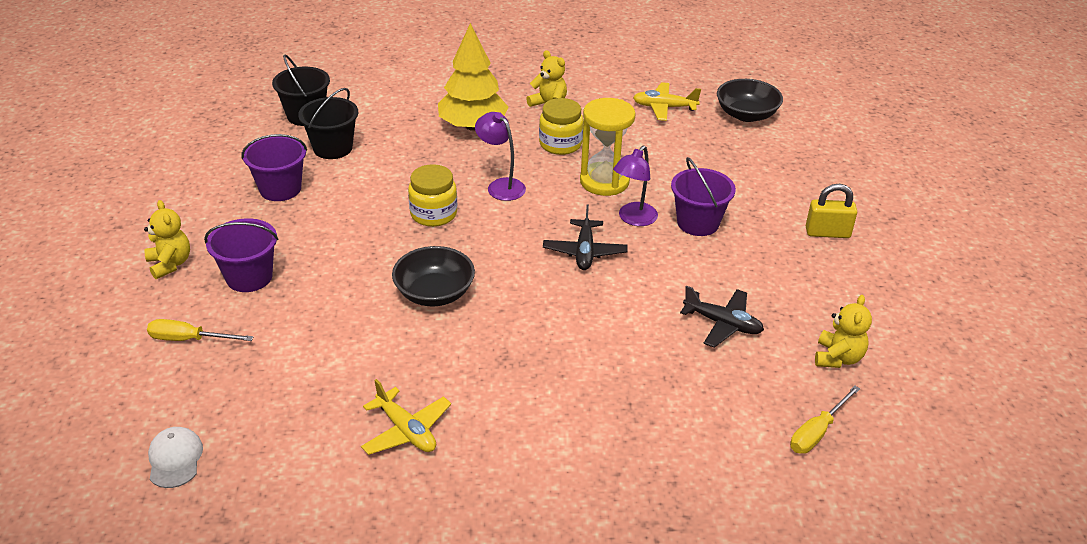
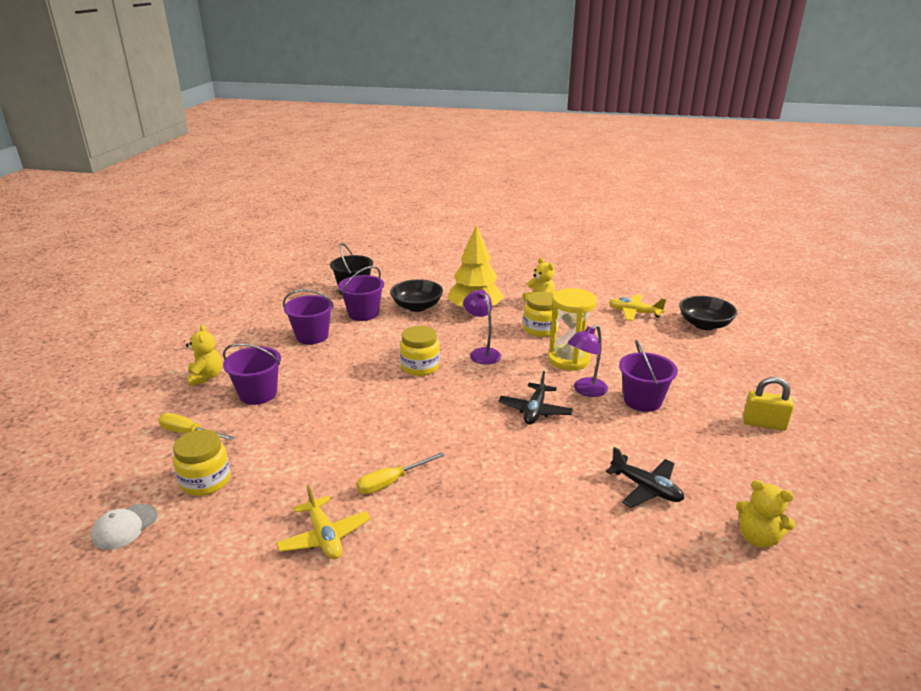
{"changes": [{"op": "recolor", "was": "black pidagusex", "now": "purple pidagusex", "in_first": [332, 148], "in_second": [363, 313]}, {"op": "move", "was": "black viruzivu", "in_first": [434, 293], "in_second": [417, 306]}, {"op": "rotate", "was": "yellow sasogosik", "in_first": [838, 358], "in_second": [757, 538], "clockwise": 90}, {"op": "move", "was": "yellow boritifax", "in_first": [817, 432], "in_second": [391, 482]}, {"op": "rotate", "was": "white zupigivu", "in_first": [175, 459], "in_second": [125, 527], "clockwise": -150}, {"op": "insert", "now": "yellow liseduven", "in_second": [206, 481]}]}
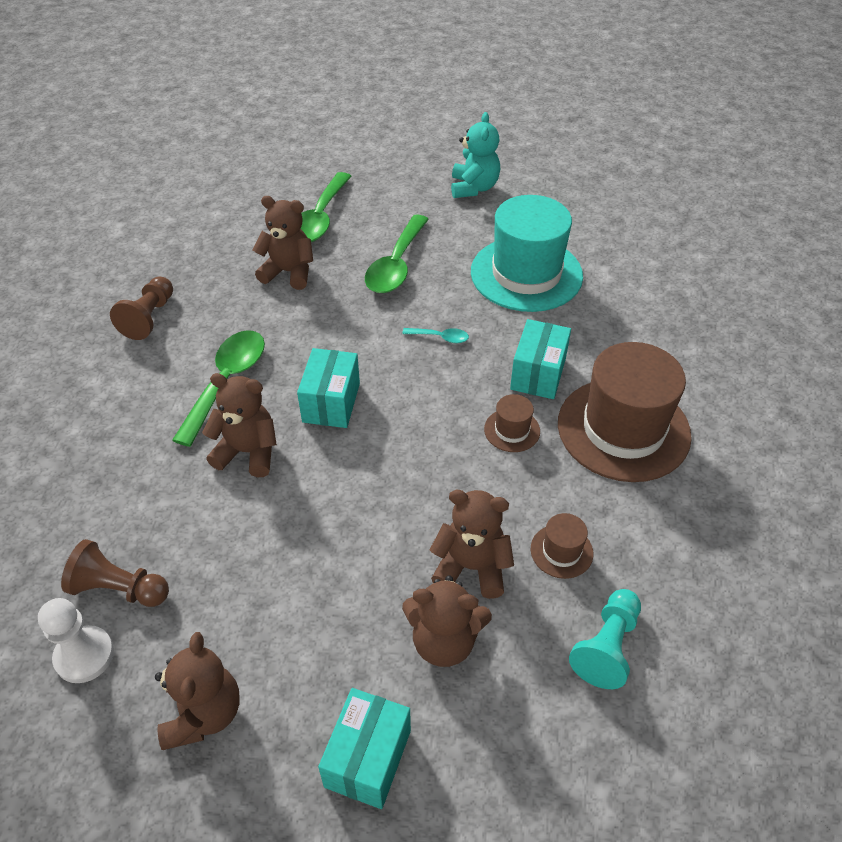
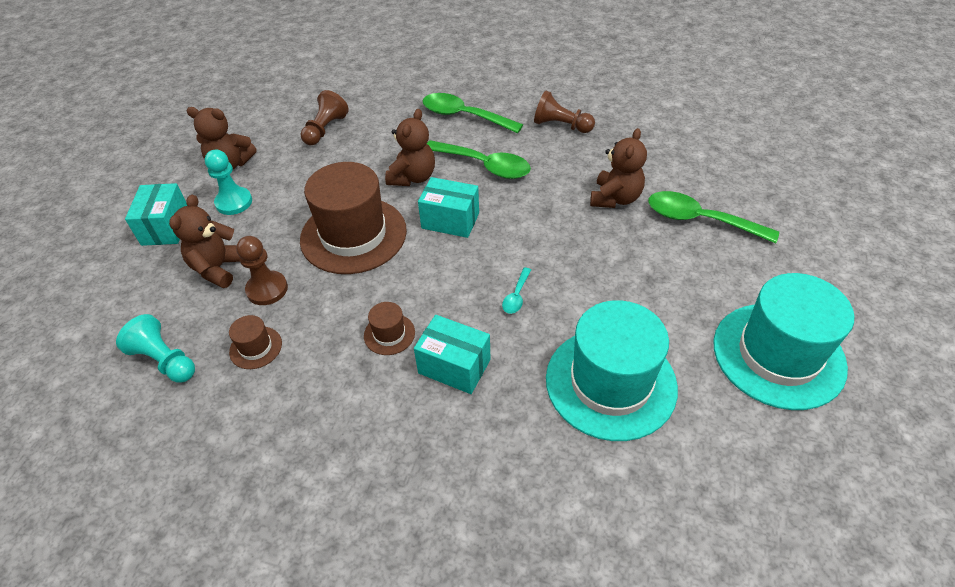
{"changes": [{"op": "replace", "was": "turquoise sasogosik", "now": "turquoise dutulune", "in_first": [474, 188], "in_second": [778, 355]}, {"op": "move", "was": "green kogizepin", "in_first": [396, 265], "in_second": [464, 116]}, {"op": "move", "was": "brown dutulune", "in_first": [623, 429], "in_second": [353, 235]}, {"op": "replace", "was": "brown sasogosik", "now": "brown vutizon", "in_first": [471, 567], "in_second": [267, 289]}, {"op": "delete", "was": "white vutizon", "in_first": [84, 655]}, {"op": "rotate", "was": "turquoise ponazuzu", "in_first": [368, 758], "in_second": [166, 227], "clockwise": 60}, {"op": "insert", "now": "turquoise vutizon", "in_second": [234, 202]}]}
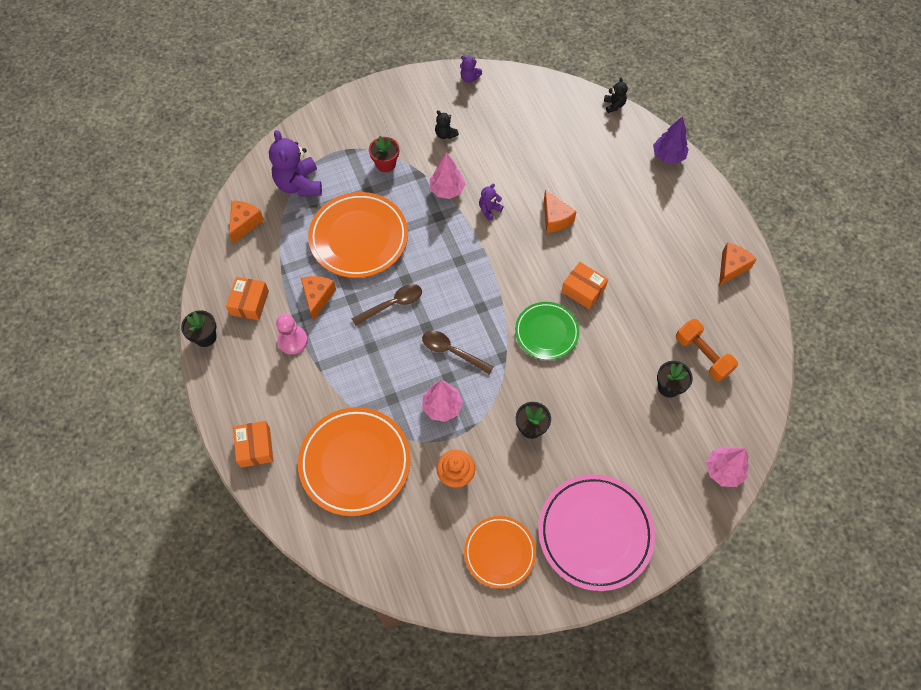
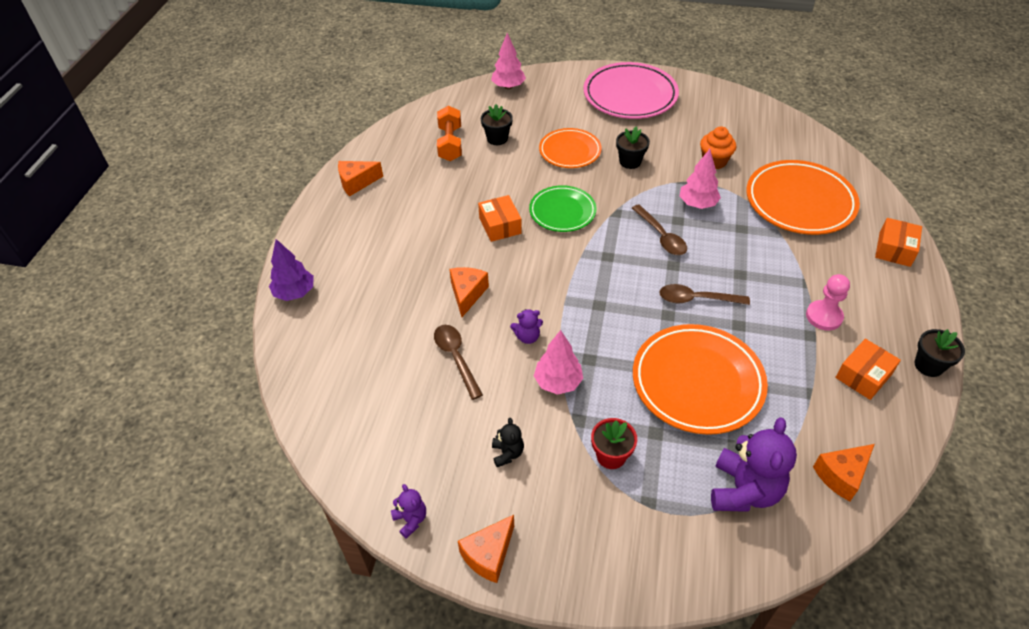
{"changes": [{"op": "delete", "was": "black sasogosik", "in_first": [614, 105]}, {"op": "move", "was": "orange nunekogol", "in_first": [317, 297], "in_second": [489, 555]}, {"op": "move", "was": "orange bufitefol", "in_first": [499, 552], "in_second": [570, 151]}, {"op": "insert", "now": "brown kogizepin", "in_second": [456, 358]}]}
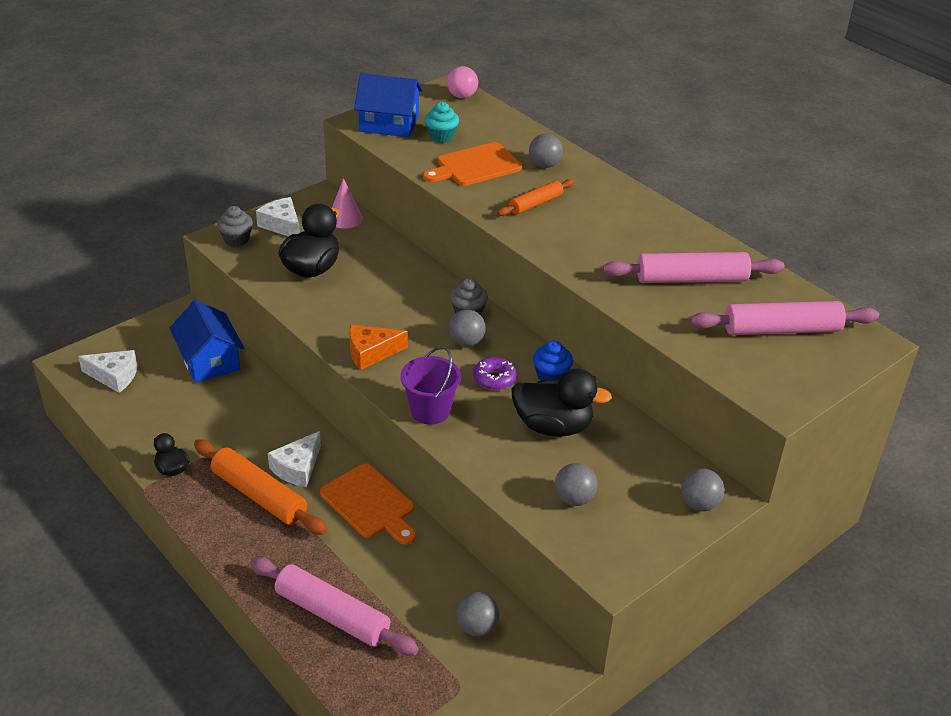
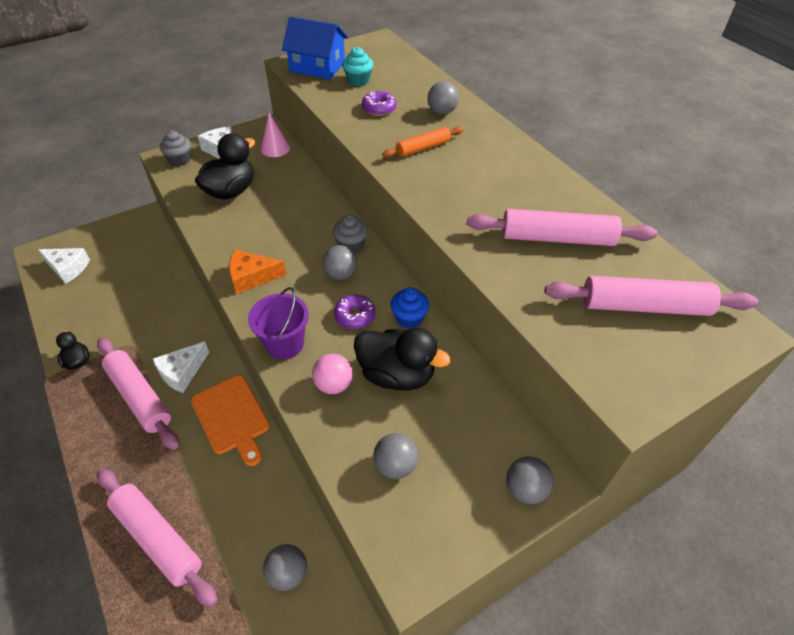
{"changes": [{"op": "move", "was": "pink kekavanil", "in_first": [462, 96], "in_second": [334, 384]}, {"op": "replace", "was": "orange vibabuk", "now": "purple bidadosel", "in_first": [475, 166], "in_second": [379, 108]}, {"op": "delete", "was": "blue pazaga", "in_first": [209, 360]}, {"op": "recolor", "was": "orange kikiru", "now": "pink kikiru", "in_first": [259, 495], "in_second": [140, 397]}]}
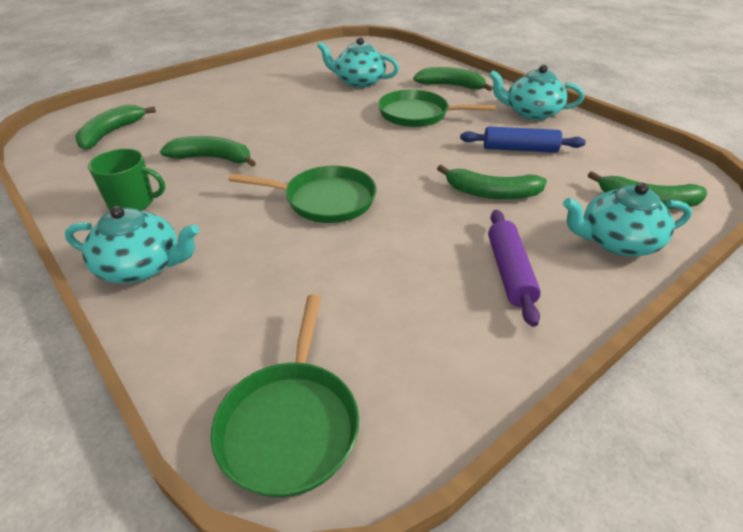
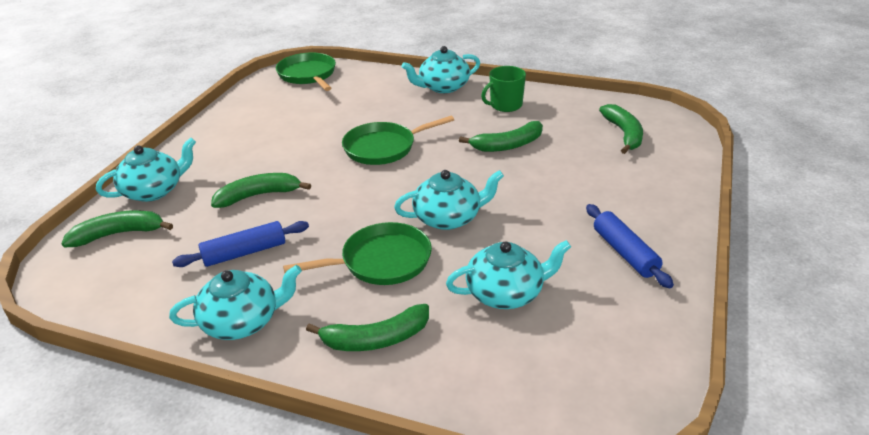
{"changes": [{"op": "delete", "was": "purple kikiru", "in_first": [509, 272]}, {"op": "insert", "now": "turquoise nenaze", "in_second": [448, 218]}, {"op": "insert", "now": "blue kikiru", "in_second": [625, 253]}]}
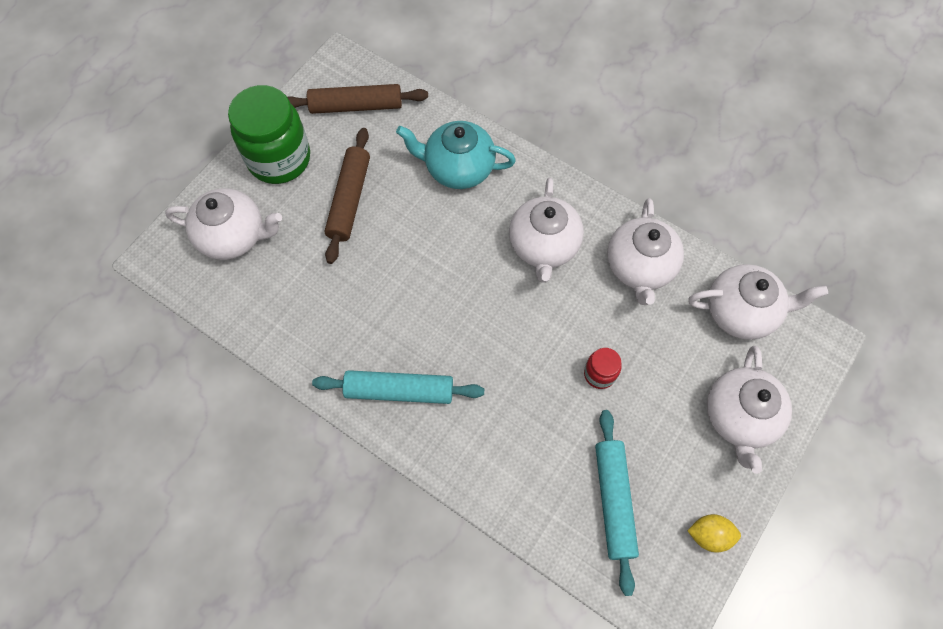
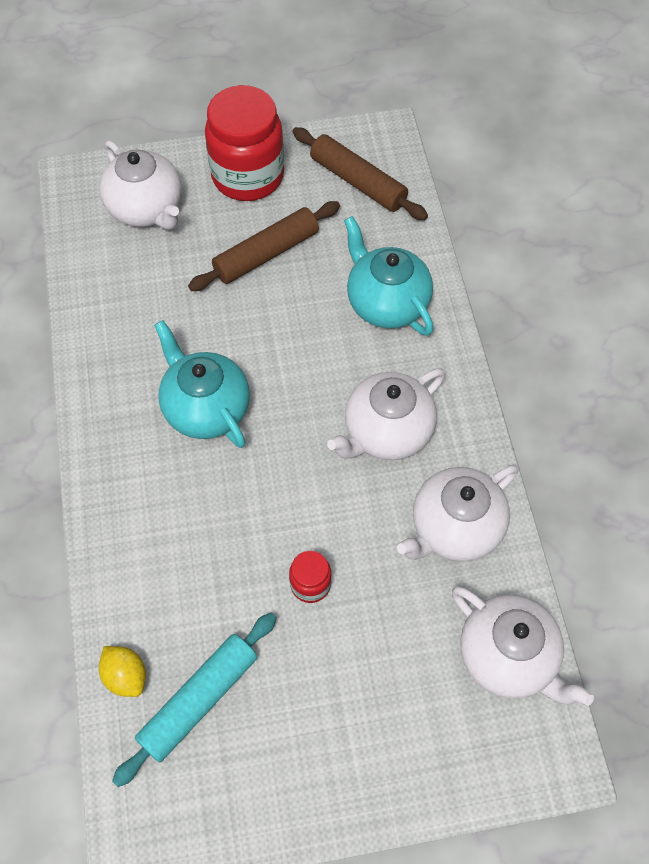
{"changes": [{"op": "recolor", "was": "green liseduven", "now": "red liseduven", "in_first": [279, 159], "in_second": [248, 176]}, {"op": "delete", "was": "white nenaze", "in_first": [739, 417]}, {"op": "delete", "was": "turquoise kikiru", "in_first": [399, 391]}, {"op": "move", "was": "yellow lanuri", "in_first": [709, 535], "in_second": [126, 676]}, {"op": "insert", "now": "turquoise nenaze", "in_second": [206, 408]}]}
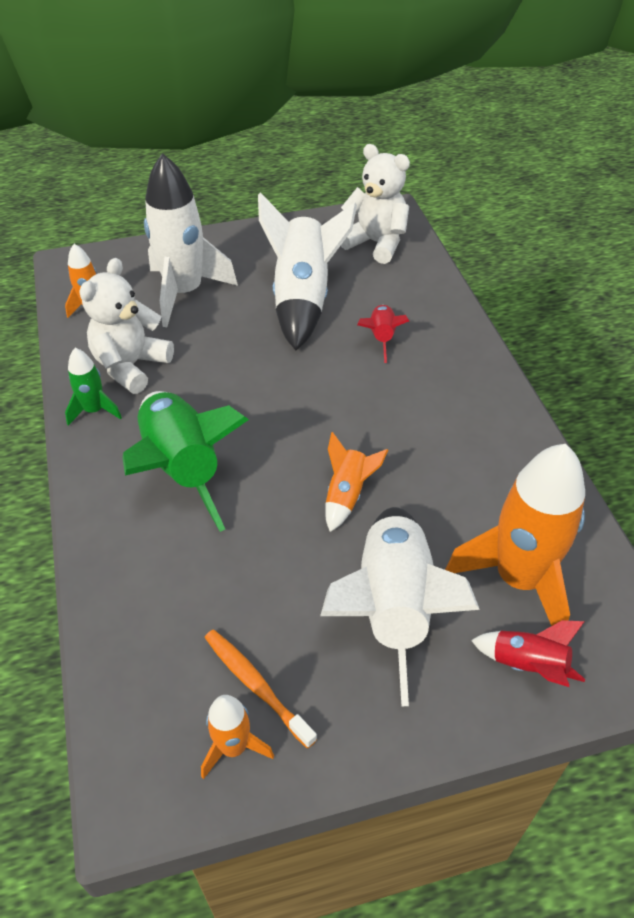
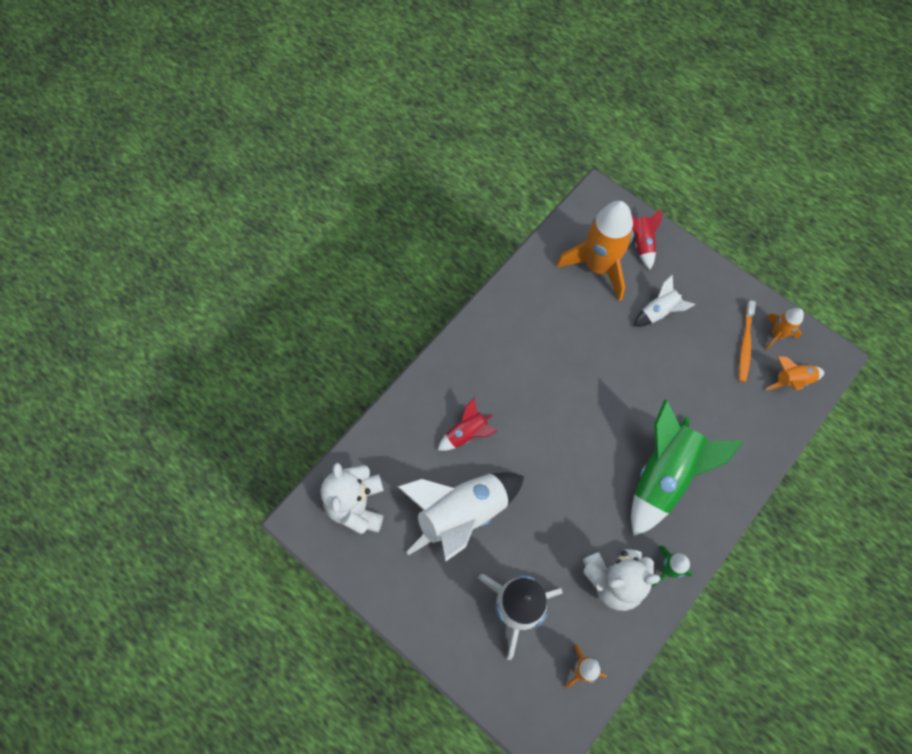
{"changes": [{"op": "move", "was": "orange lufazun", "in_first": [347, 495], "in_second": [792, 380]}, {"op": "resize", "was": "white lufazun", "in_first": [393, 607], "in_second": [659, 312], "ratio": 0.49}]}
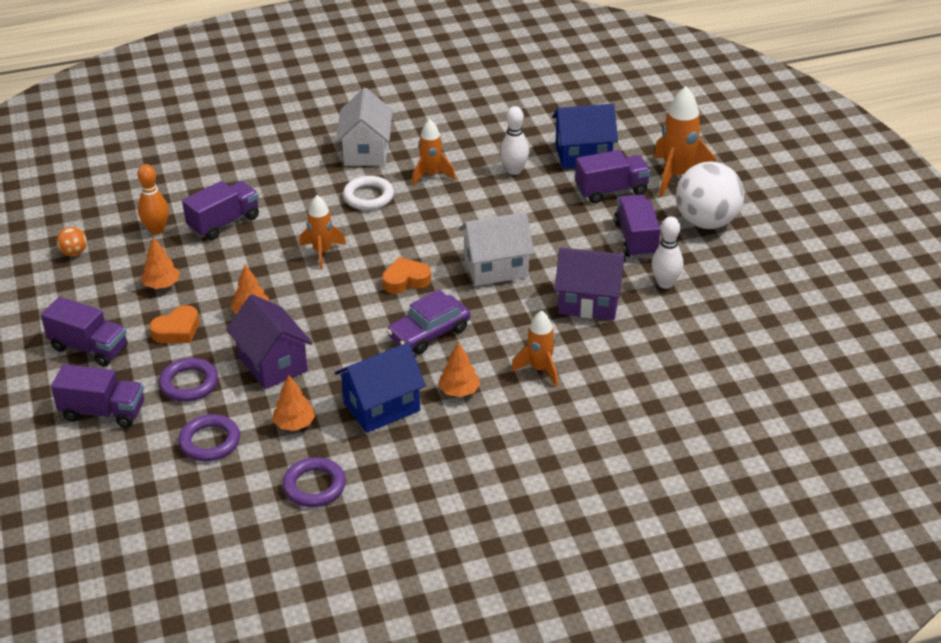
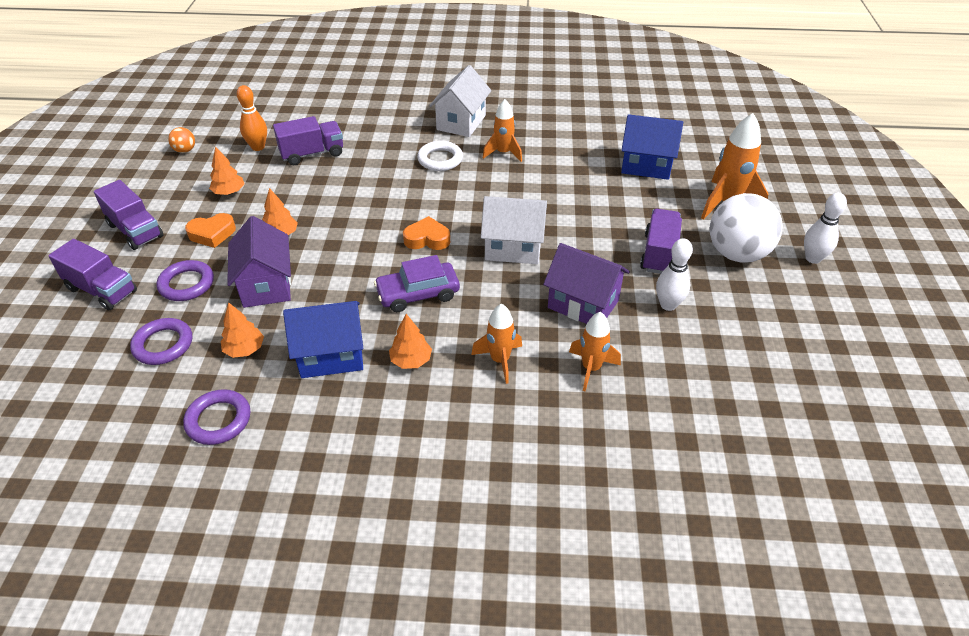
{"changes": [{"op": "move", "was": "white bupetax", "in_first": [514, 170], "in_second": [813, 258]}, {"op": "delete", "was": "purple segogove", "in_first": [611, 190]}, {"op": "move", "was": "orange lufazun", "in_first": [322, 252], "in_second": [591, 368]}]}
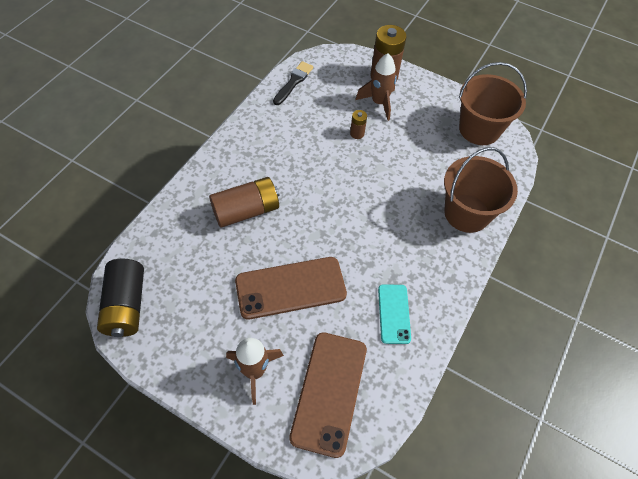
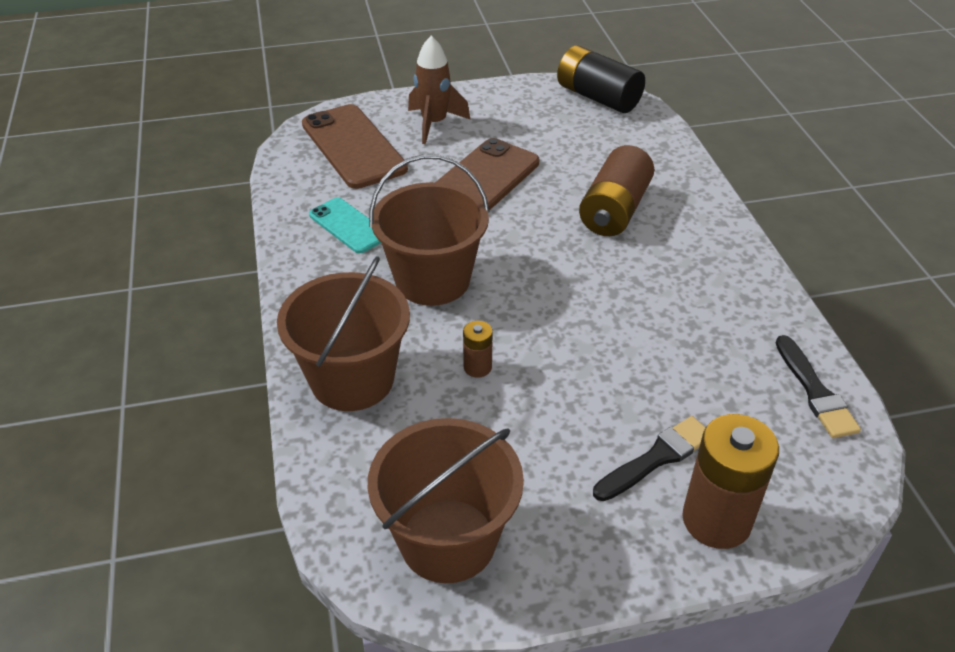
{"changes": [{"op": "replace", "was": "brown lufazun", "now": "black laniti", "in_first": [379, 103], "in_second": [657, 458]}, {"op": "move", "was": "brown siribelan", "in_first": [357, 133], "in_second": [477, 367]}, {"op": "insert", "now": "brown pidagusex", "in_second": [432, 280]}]}
